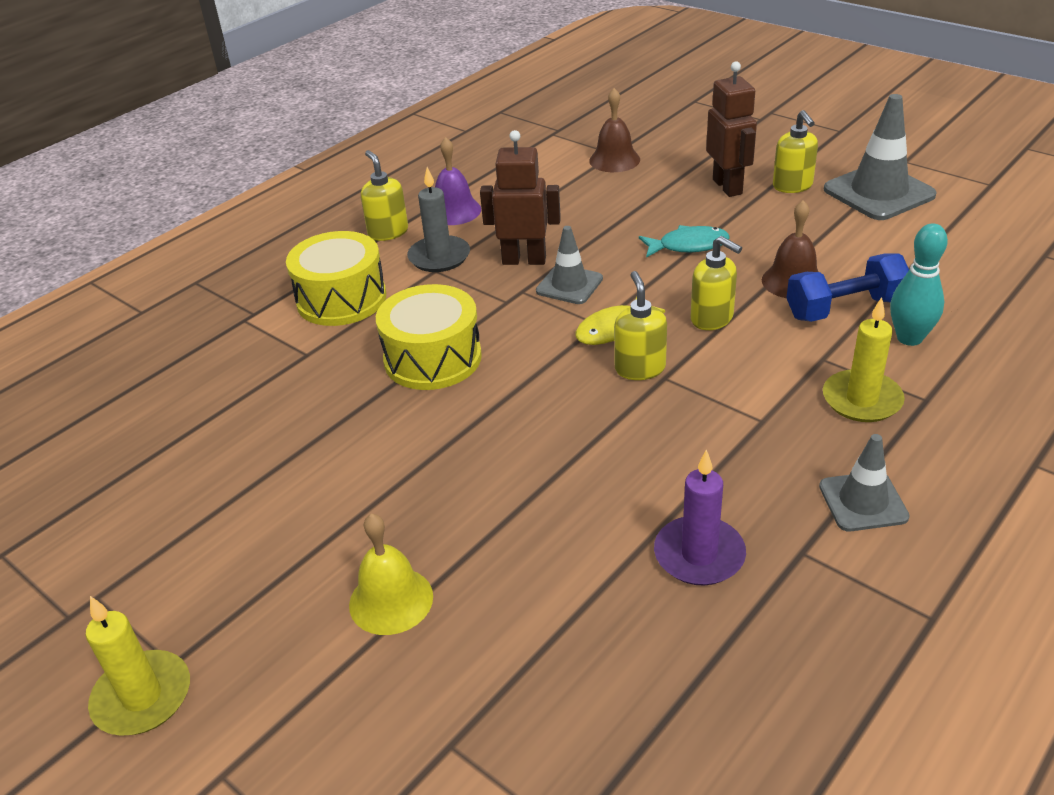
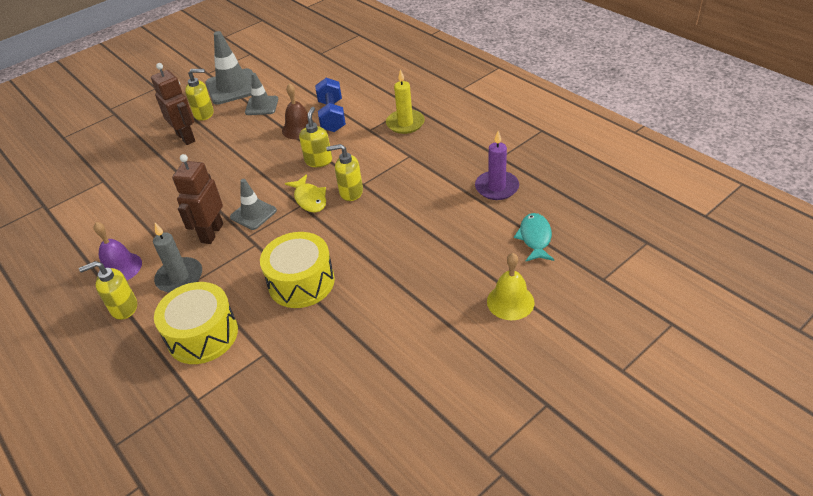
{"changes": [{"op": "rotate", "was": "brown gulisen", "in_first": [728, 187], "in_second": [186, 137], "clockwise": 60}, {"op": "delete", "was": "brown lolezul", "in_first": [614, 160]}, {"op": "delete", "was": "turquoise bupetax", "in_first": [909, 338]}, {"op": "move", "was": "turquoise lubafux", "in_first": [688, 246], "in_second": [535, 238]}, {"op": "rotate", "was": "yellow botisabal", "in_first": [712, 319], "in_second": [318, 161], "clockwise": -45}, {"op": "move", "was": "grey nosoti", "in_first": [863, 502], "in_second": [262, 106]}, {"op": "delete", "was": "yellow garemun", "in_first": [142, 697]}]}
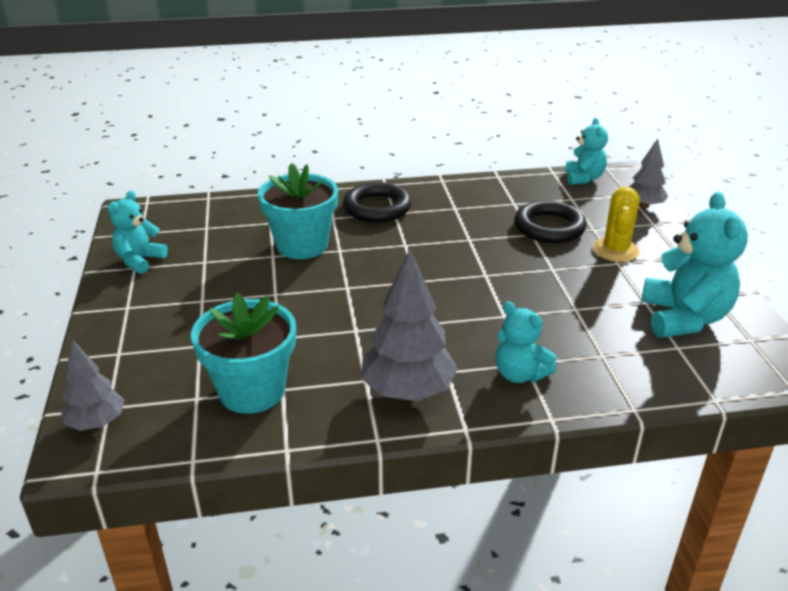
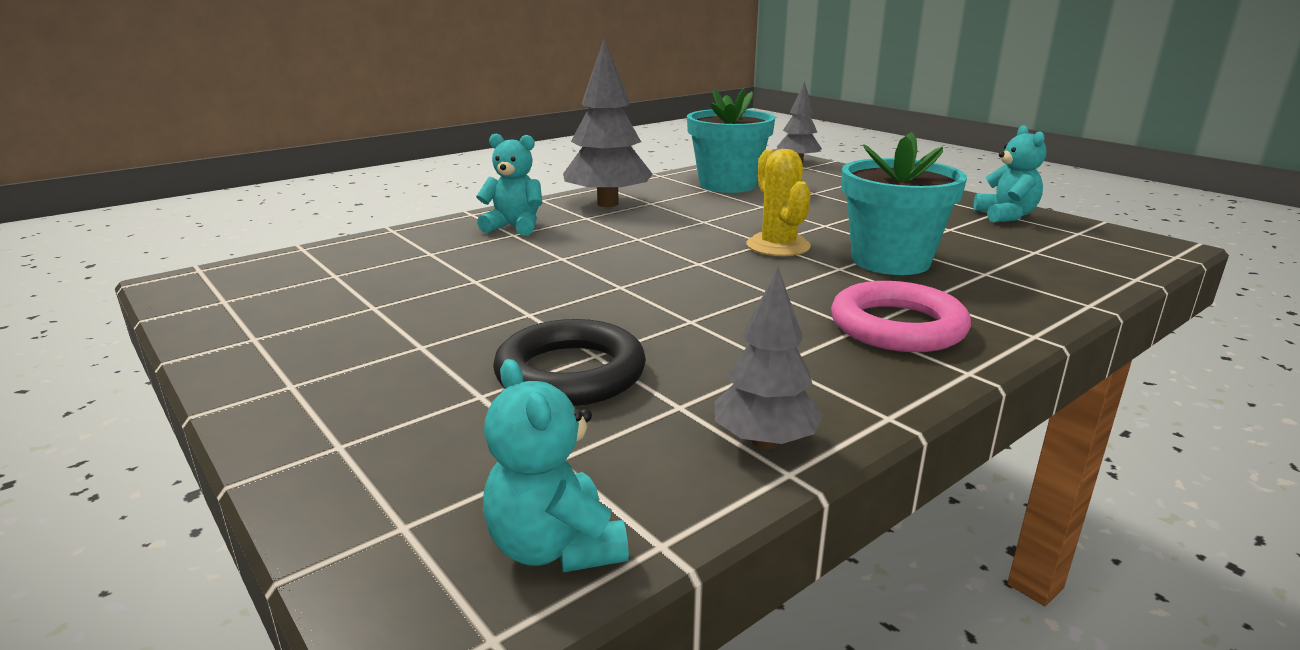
{"changes": [{"op": "move", "was": "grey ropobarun", "in_first": [644, 206], "in_second": [764, 442]}, {"op": "recolor", "was": "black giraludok", "now": "pink giraludok", "in_first": [377, 208], "in_second": [897, 326]}, {"op": "move", "was": "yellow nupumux", "in_first": [615, 250], "in_second": [778, 246]}, {"op": "delete", "was": "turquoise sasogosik", "in_first": [684, 318]}]}
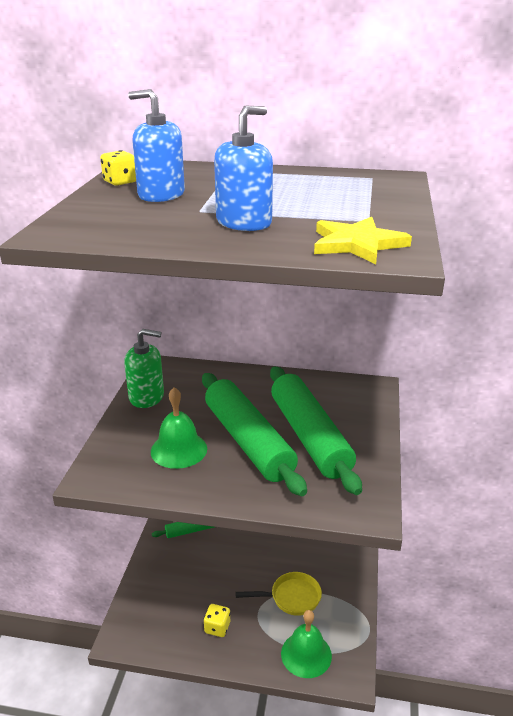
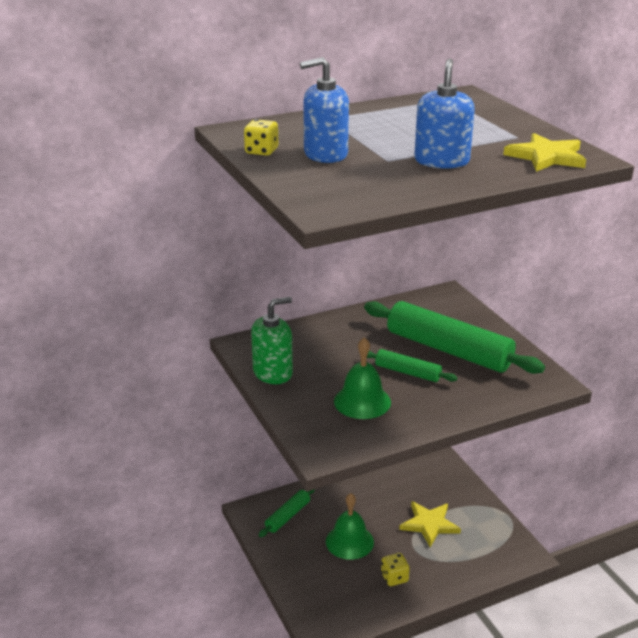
{"changes": [{"op": "resize", "was": "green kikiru", "in_first": [248, 441], "in_second": [407, 372], "ratio": 0.49}, {"op": "replace", "was": "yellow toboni", "now": "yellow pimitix", "in_first": [291, 597], "in_second": [429, 524]}, {"op": "move", "was": "green lolezul", "in_first": [306, 654], "in_second": [349, 541]}]}
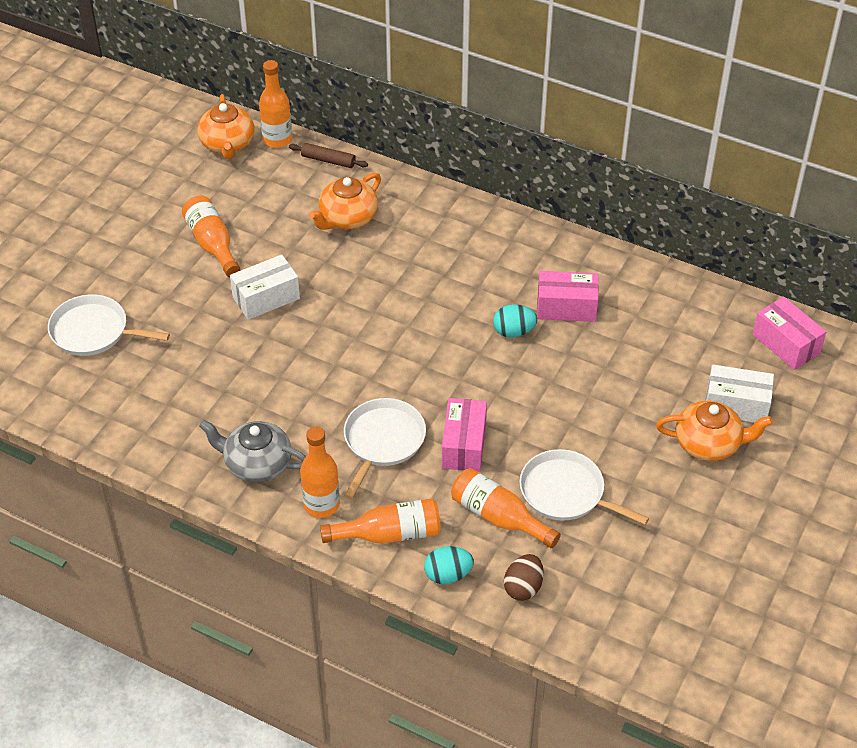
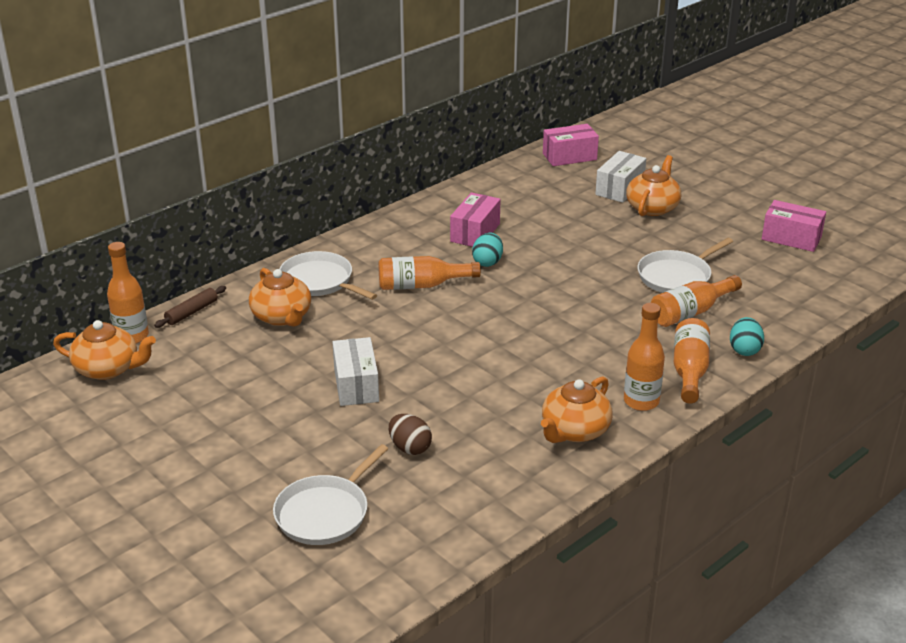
{"changes": [{"op": "move", "was": "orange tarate", "in_first": [212, 244], "in_second": [421, 285]}, {"op": "move", "was": "white toboni", "in_first": [382, 441], "in_second": [319, 281]}, {"op": "move", "was": "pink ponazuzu", "in_first": [464, 445], "in_second": [791, 238]}, {"op": "recolor", "was": "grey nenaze", "now": "orange nenaze", "in_first": [257, 464], "in_second": [574, 431]}, {"op": "move", "was": "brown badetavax", "in_first": [523, 587], "in_second": [410, 448]}]}
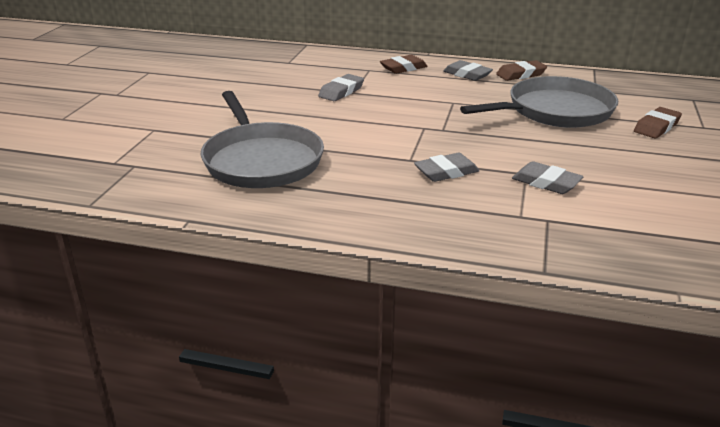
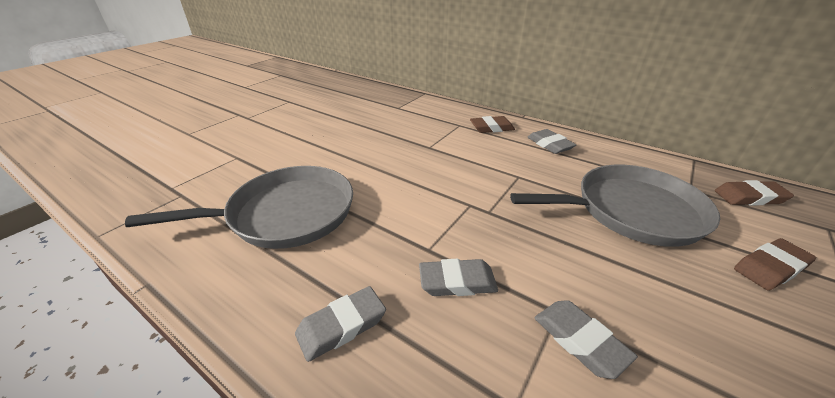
{"changes": [{"op": "move", "was": "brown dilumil", "in_first": [521, 74], "in_second": [749, 197]}, {"op": "move", "was": "grey dilumil", "in_first": [341, 91], "in_second": [342, 326]}, {"op": "rotate", "was": "grey toboni", "in_first": [261, 160], "in_second": [285, 214], "clockwise": -105}]}
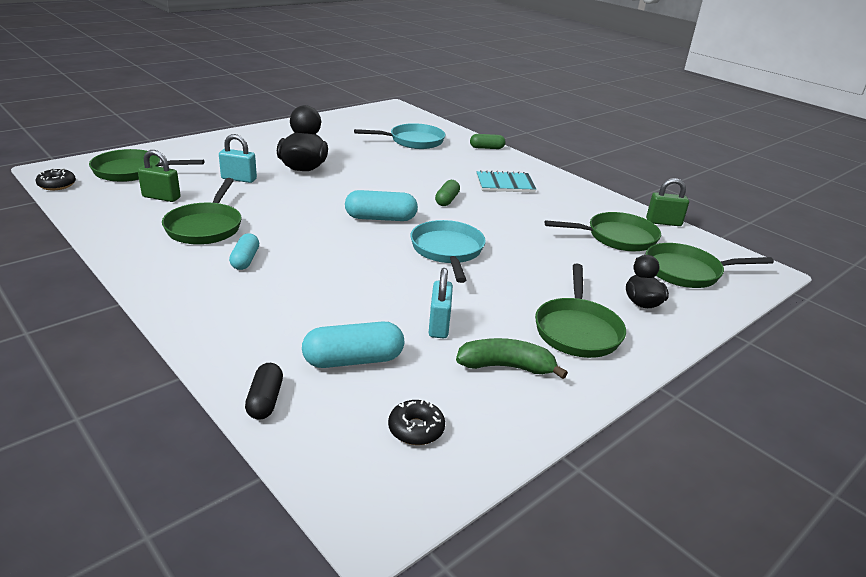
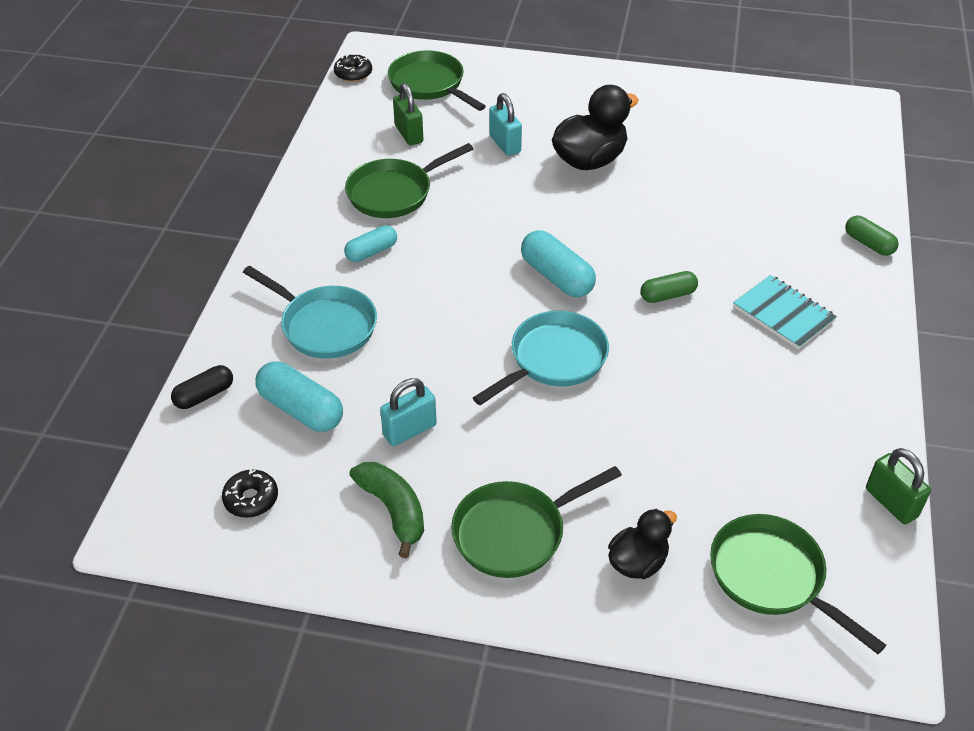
{"changes": [{"op": "move", "was": "turquoise toboni", "in_first": [413, 141], "in_second": [324, 326]}, {"op": "delete", "was": "green toboni", "in_first": [617, 237]}]}
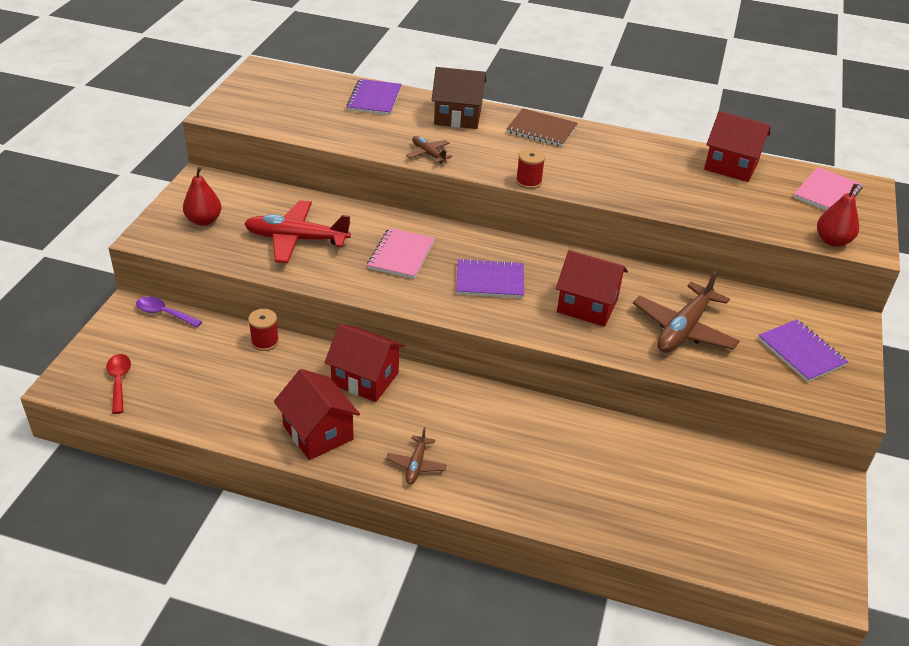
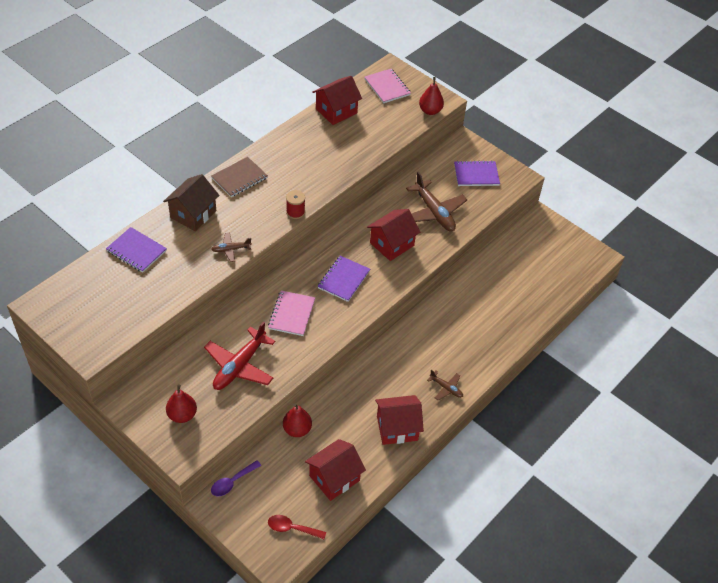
{"changes": [{"op": "rotate", "was": "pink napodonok", "in_first": [401, 255], "in_second": [291, 314], "clockwise": 60}, {"op": "replace", "was": "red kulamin", "now": "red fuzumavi", "in_first": [265, 342], "in_second": [297, 429]}, {"op": "move", "was": "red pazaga", "in_first": [365, 378], "in_second": [334, 478]}]}
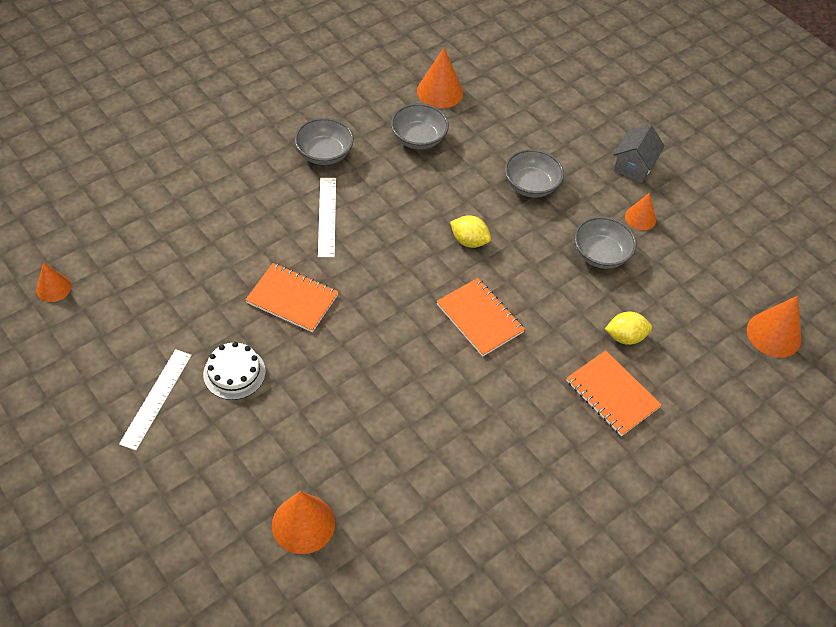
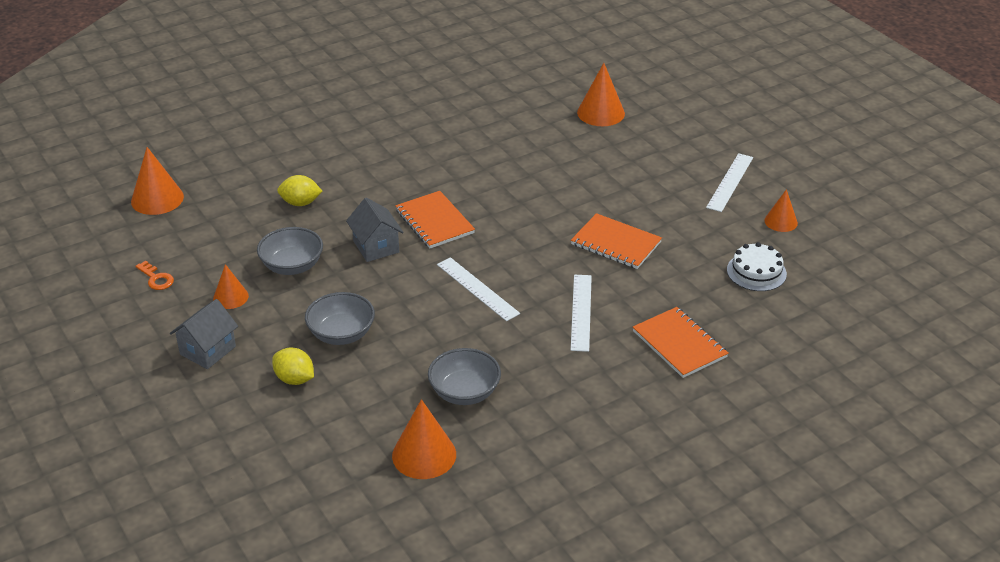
{"changes": [{"op": "delete", "was": "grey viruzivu", "in_first": [324, 154]}, {"op": "move", "was": "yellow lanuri", "in_first": [469, 241], "in_second": [294, 379]}, {"op": "move", "was": "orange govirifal", "in_first": [53, 288], "in_second": [781, 221]}, {"op": "move", "was": "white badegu", "in_first": [234, 373], "in_second": [756, 272]}, {"op": "move", "was": "orange napodonok", "in_first": [612, 394], "in_second": [679, 344]}, {"op": "insert", "now": "grey pazaga", "in_second": [376, 246]}, {"op": "insert", "now": "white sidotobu", "in_second": [477, 289]}, {"op": "insert", "now": "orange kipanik", "in_second": [156, 278]}]}
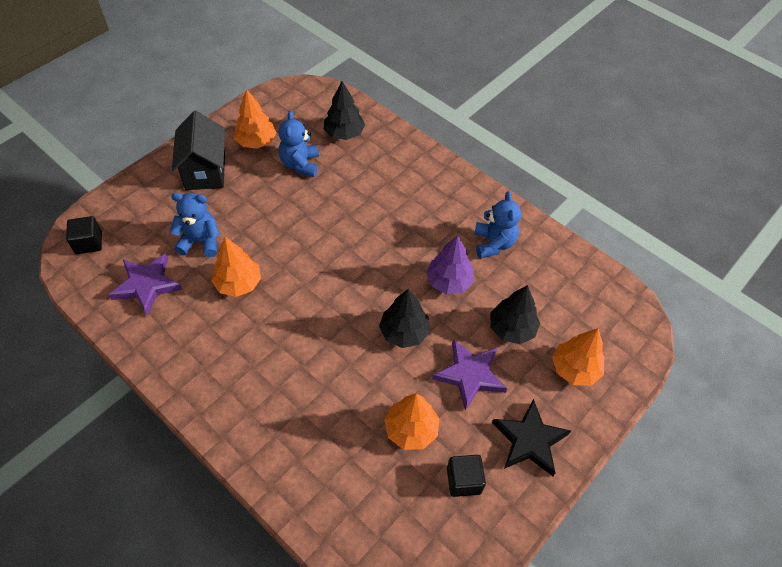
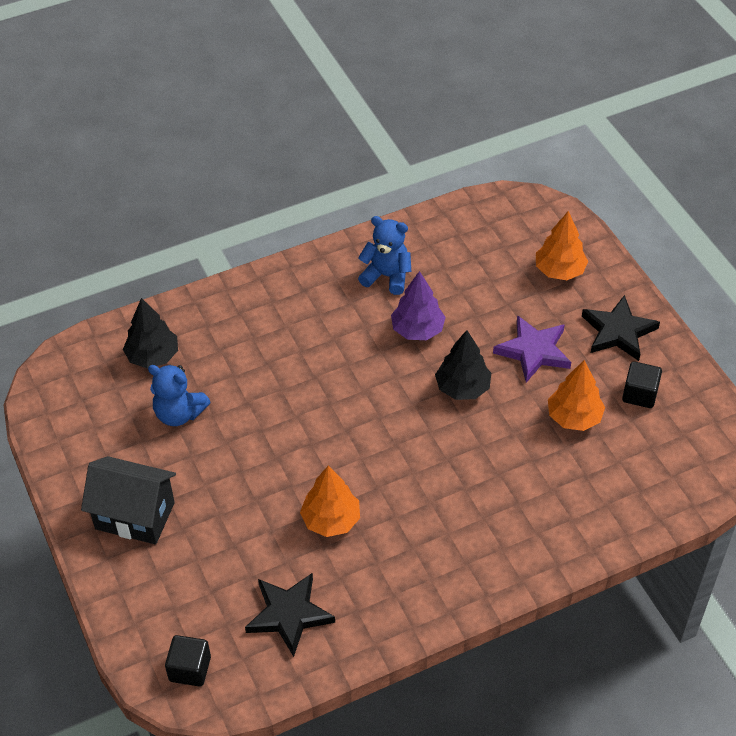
{"changes": [{"op": "delete", "was": "orange ropobarun", "in_first": [256, 142]}, {"op": "delete", "was": "blue sasogosik", "in_first": [200, 241]}, {"op": "recolor", "was": "purple pimitix", "now": "black pimitix", "in_first": [147, 285], "in_second": [289, 615]}, {"op": "delete", "was": "black ropobarun", "in_first": [512, 329]}]}
